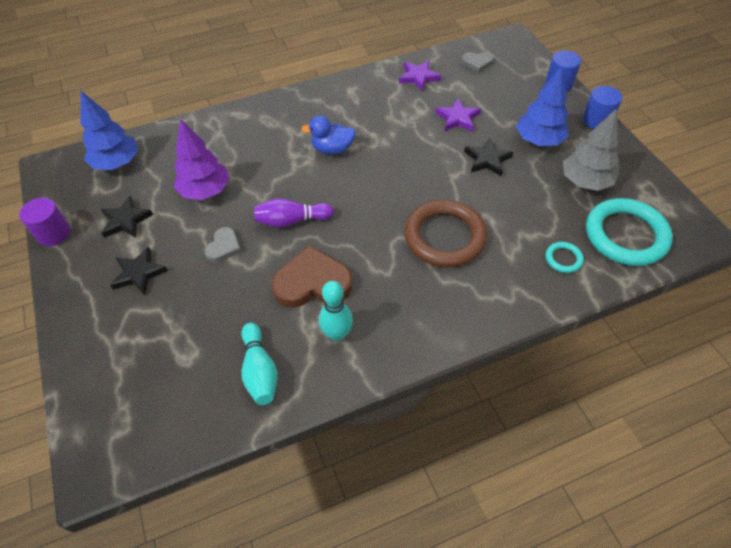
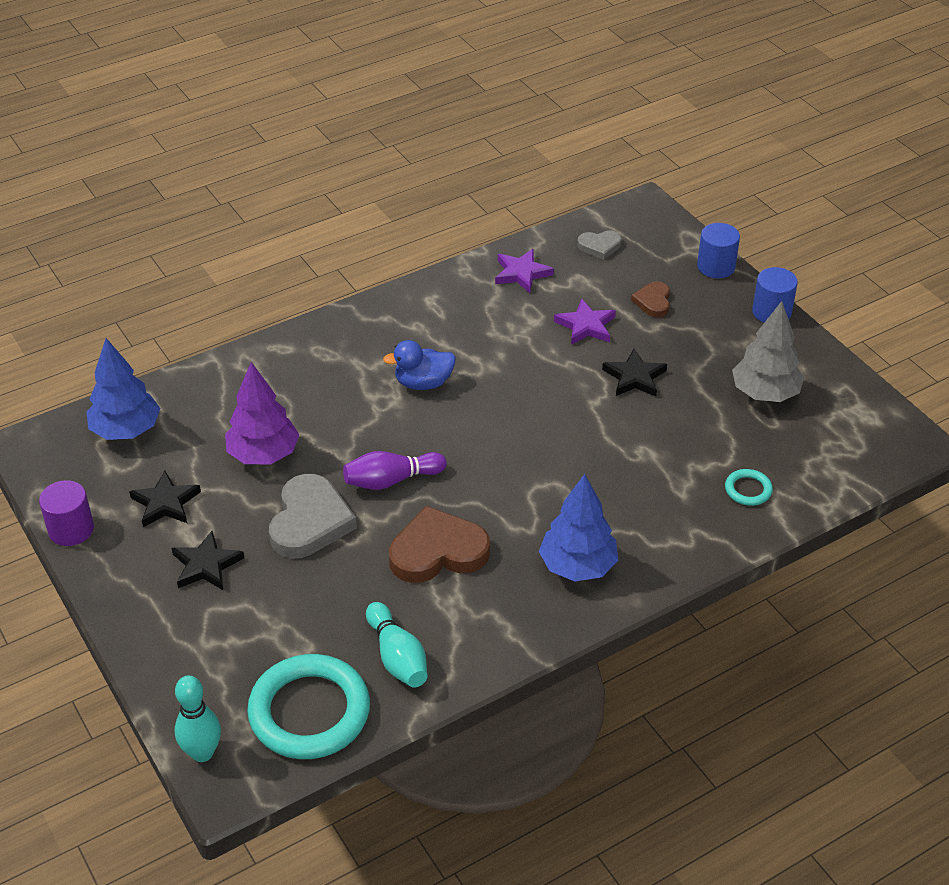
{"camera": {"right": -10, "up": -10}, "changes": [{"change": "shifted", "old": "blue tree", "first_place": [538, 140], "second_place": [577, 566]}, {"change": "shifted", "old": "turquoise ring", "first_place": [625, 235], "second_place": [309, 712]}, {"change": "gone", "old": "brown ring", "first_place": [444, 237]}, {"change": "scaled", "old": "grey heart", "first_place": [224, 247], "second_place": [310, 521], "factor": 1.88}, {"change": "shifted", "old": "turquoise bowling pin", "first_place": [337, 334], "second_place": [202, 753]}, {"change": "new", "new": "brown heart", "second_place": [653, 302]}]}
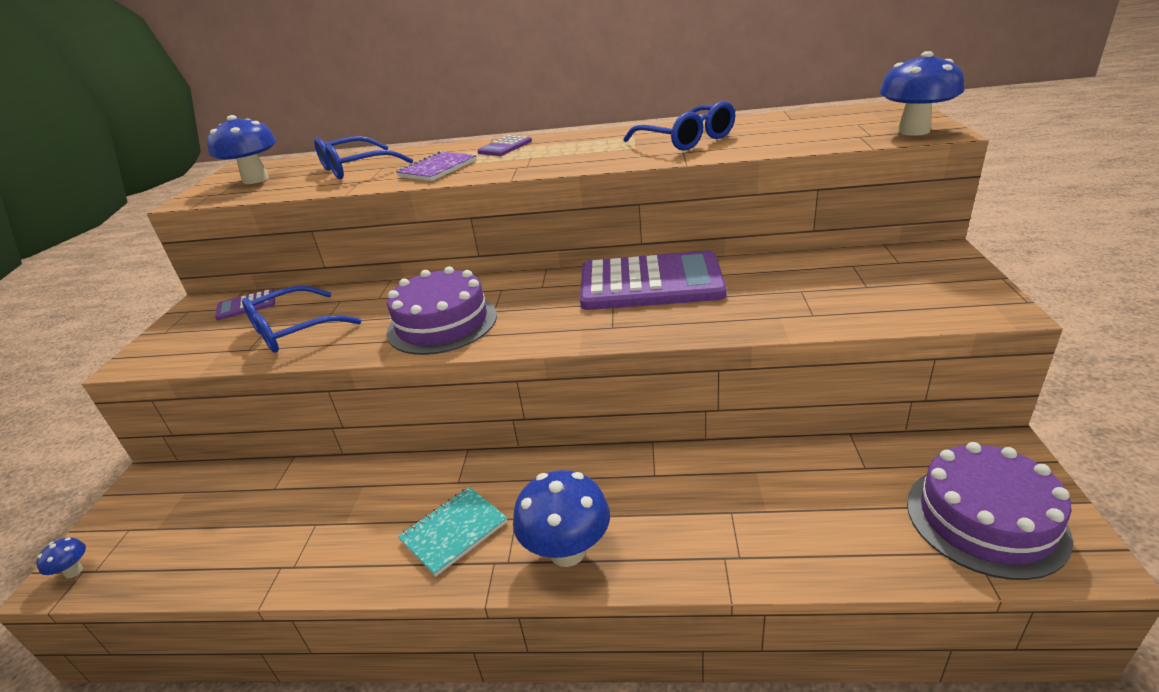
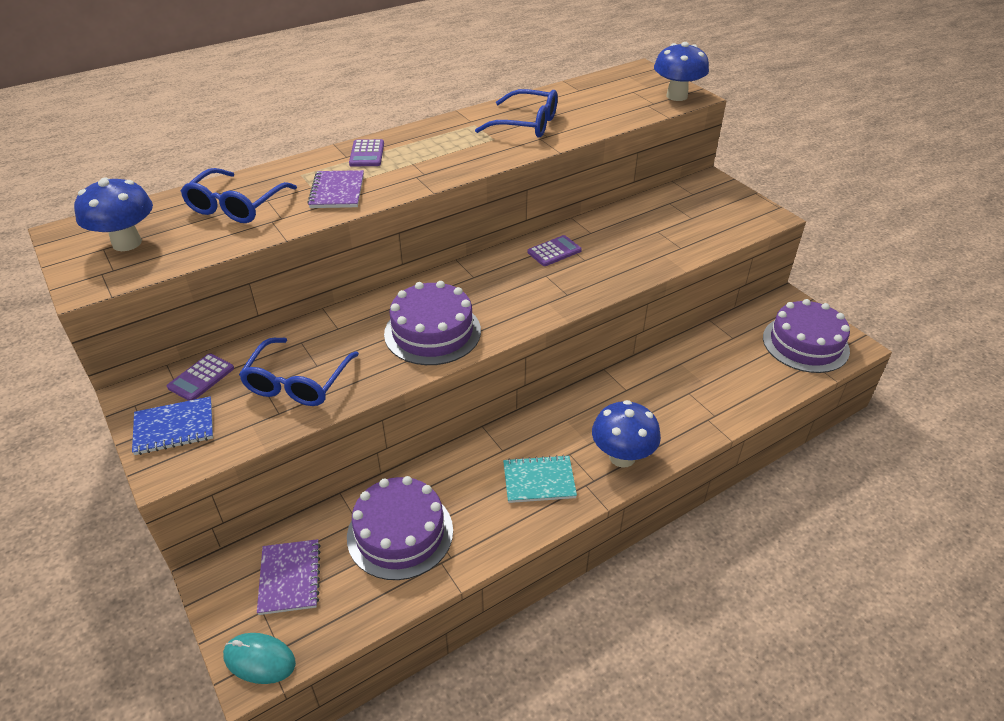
{"camera": {"right": -40, "up": 10}, "changes": [{"change": "scaled", "old": "purple calculator", "first_place": [650, 283], "second_place": [554, 251], "factor": 0.43}, {"change": "rotated", "old": "turquoise notebook", "first_place": [454, 532], "second_place": [539, 481], "degrees": 75}, {"change": "swapped", "old": "blue mushroom", "new": "turquoise mouse", "first_place": [74, 571], "second_place": [259, 660]}, {"change": "new", "new": "blue notebook", "second_place": [174, 427]}, {"change": "new", "new": "purple cake", "second_place": [400, 533]}, {"change": "new", "new": "purple notebook", "second_place": [290, 578]}]}
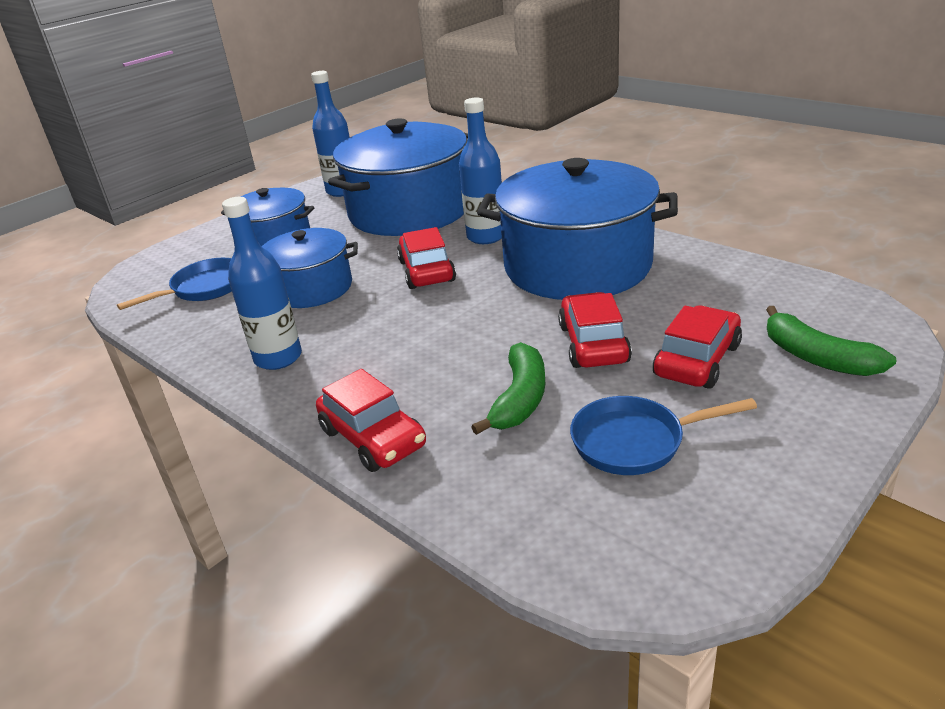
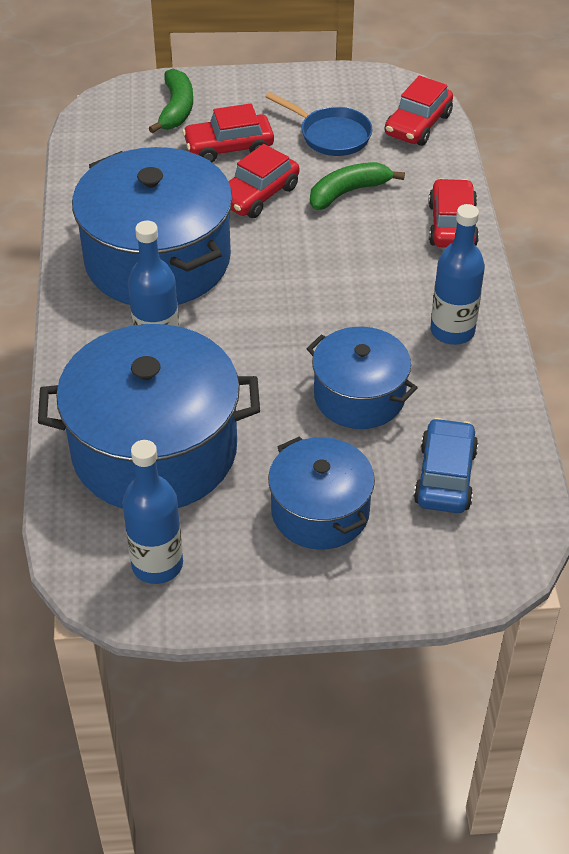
{"camera": {"right": -140, "up": 15}, "changes": [{"change": "shifted", "old": "red car", "first_place": [427, 271], "second_place": [417, 125]}, {"change": "swapped", "old": "blue pan", "new": "blue car", "first_place": [204, 288], "second_place": [445, 476]}]}
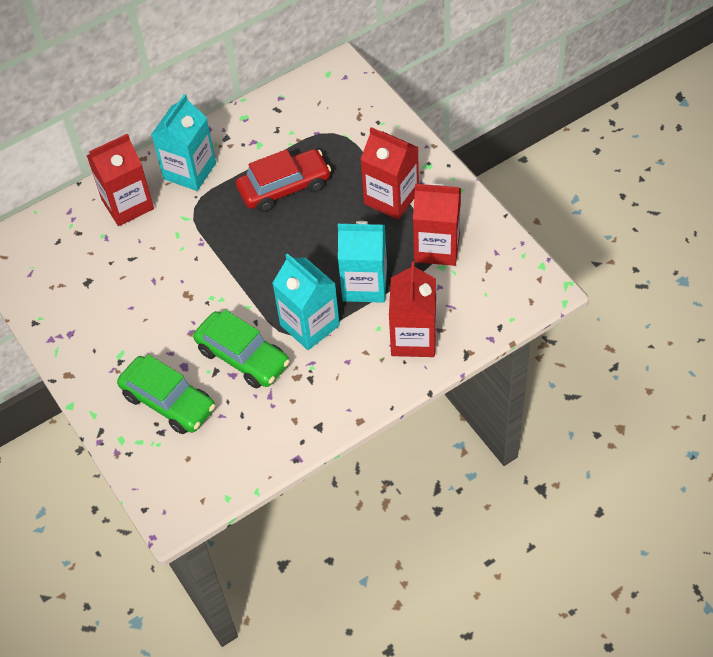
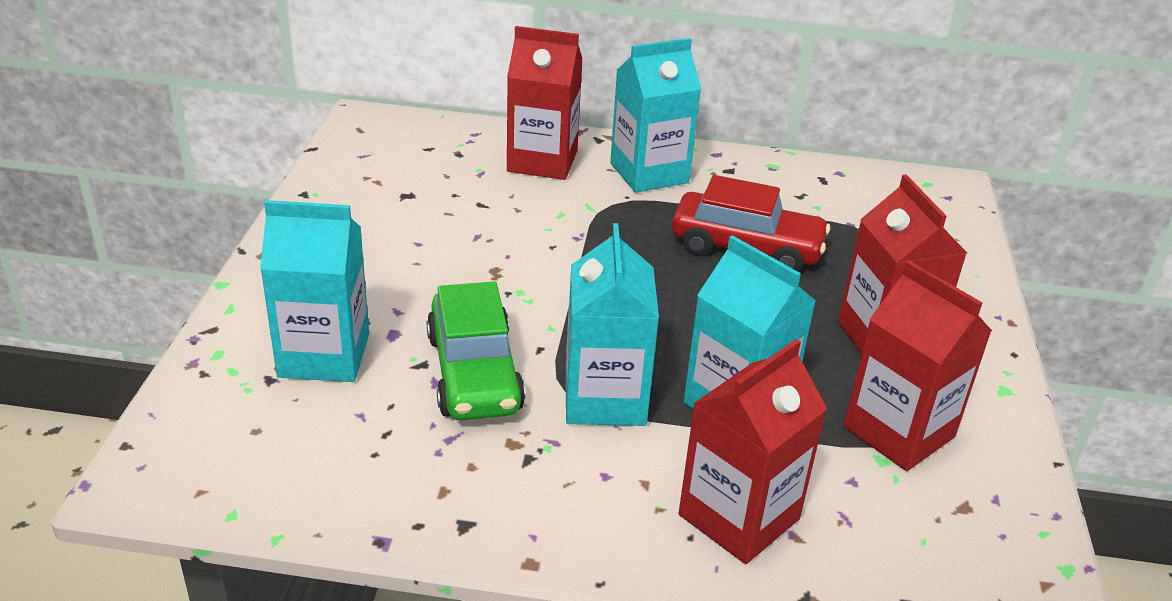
{"camera": {"right": 35, "up": -20}, "changes": [{"change": "swapped", "old": "green car", "new": "turquoise carton", "first_place": [168, 402], "second_place": [324, 355]}]}
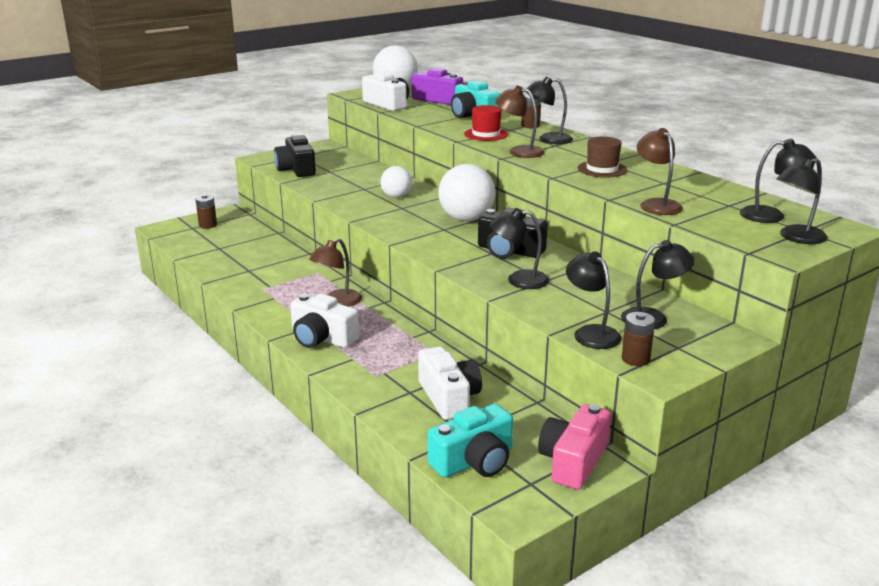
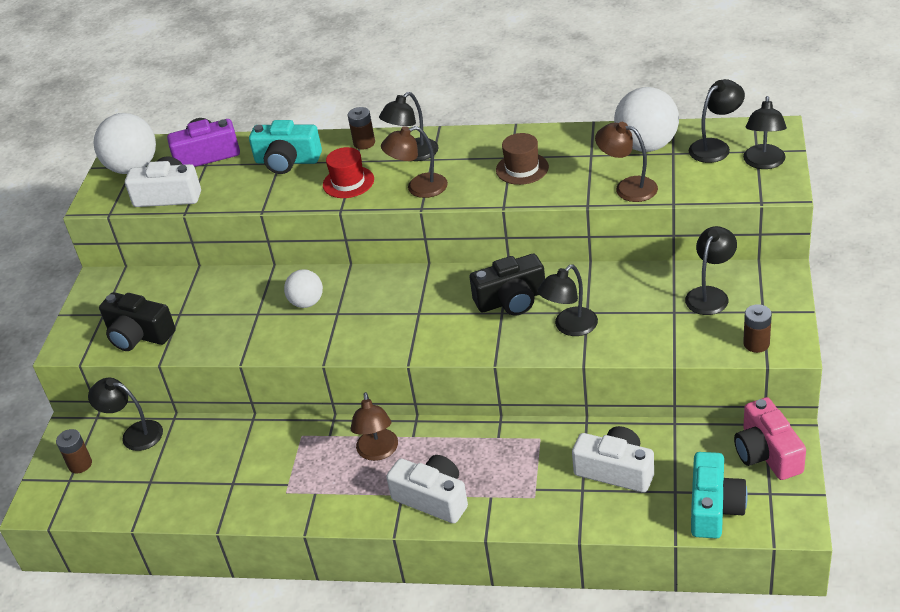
{"camera": {"right": -40, "up": 15}, "changes": [{"change": "shifted", "old": "white ball", "first_place": [466, 219], "second_place": [647, 145]}, {"change": "shifted", "old": "black lamp", "first_place": [591, 333], "second_place": [134, 434]}, {"change": "rotated", "old": "white camera", "first_place": [322, 338], "second_place": [433, 498], "degrees": -135}]}
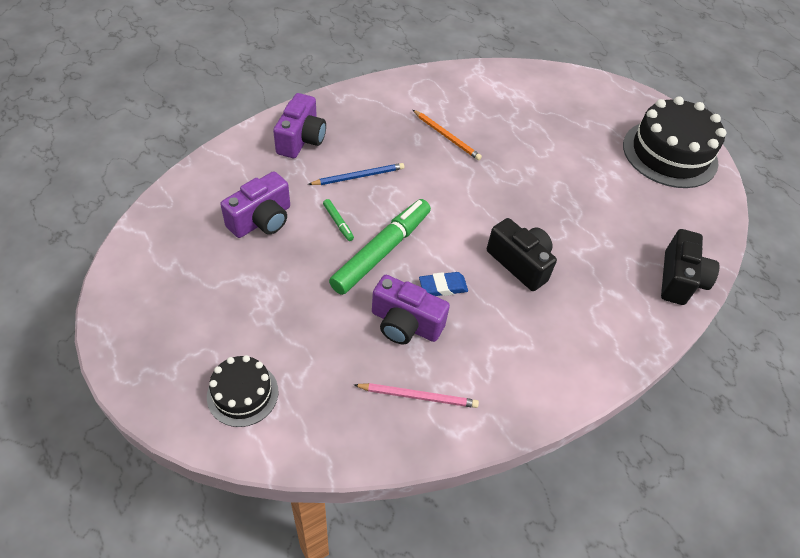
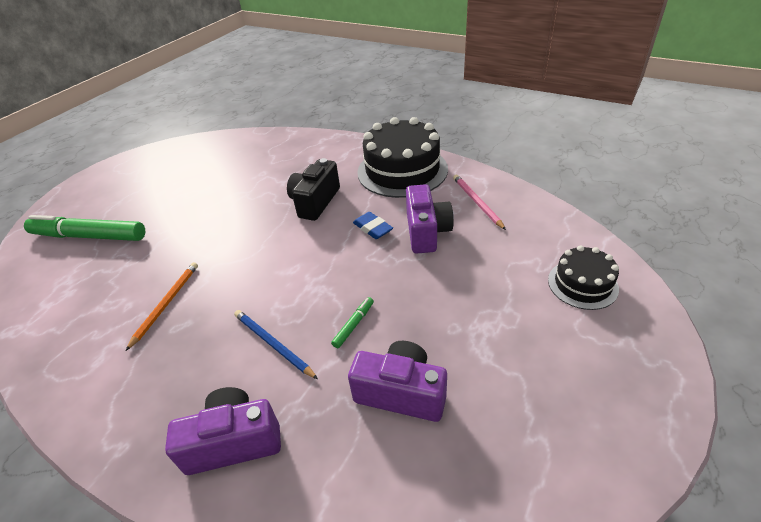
{"camera": {"right": -110, "up": -10}, "changes": [{"change": "shifted", "old": "black cake", "first_place": [669, 154], "second_place": [402, 170]}, {"change": "shifted", "old": "green marker", "first_place": [382, 251], "second_place": [89, 236]}, {"change": "gone", "old": "black camera", "first_place": [679, 279]}]}
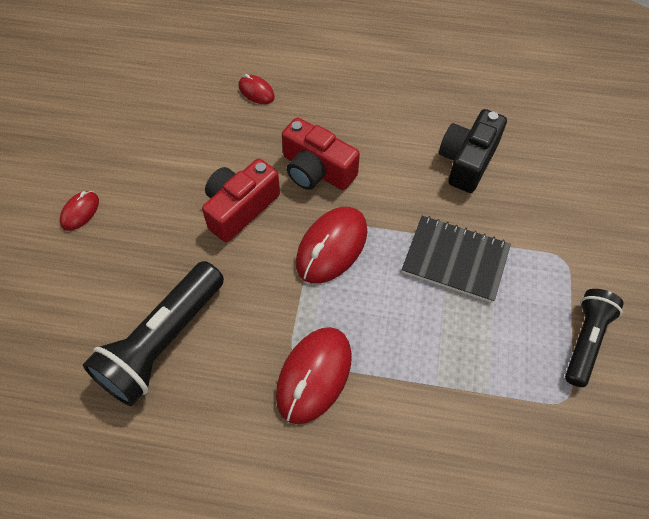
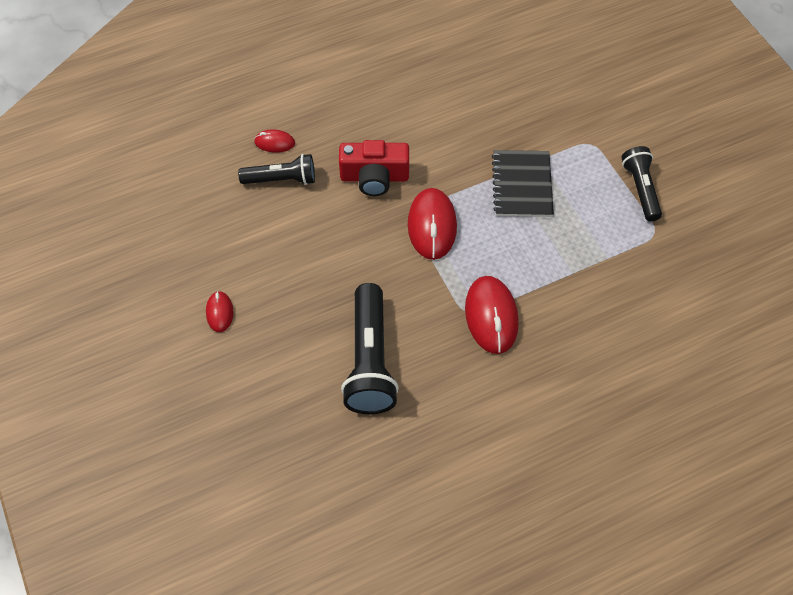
{"camera": {"right": -35, "up": 0}, "changes": [{"change": "gone", "old": "black camera", "first_place": [467, 161]}, {"change": "gone", "old": "red camera", "first_place": [240, 208]}, {"change": "rotated", "old": "black notebook", "first_place": [455, 260], "second_place": [522, 185], "degrees": -75}, {"change": "new", "new": "black flashlight", "second_place": [281, 179]}]}
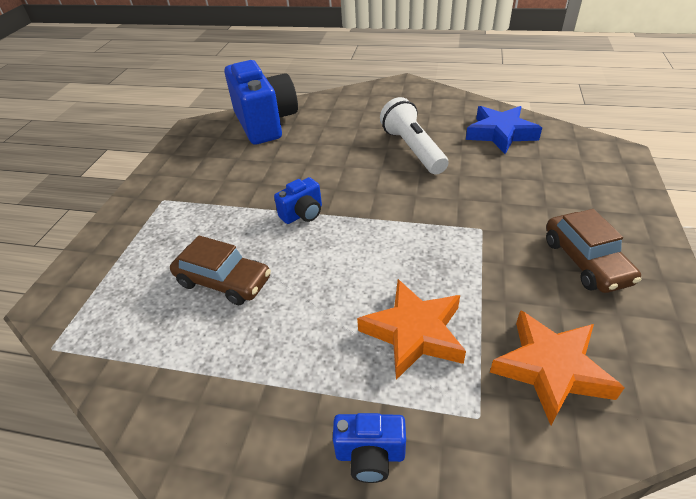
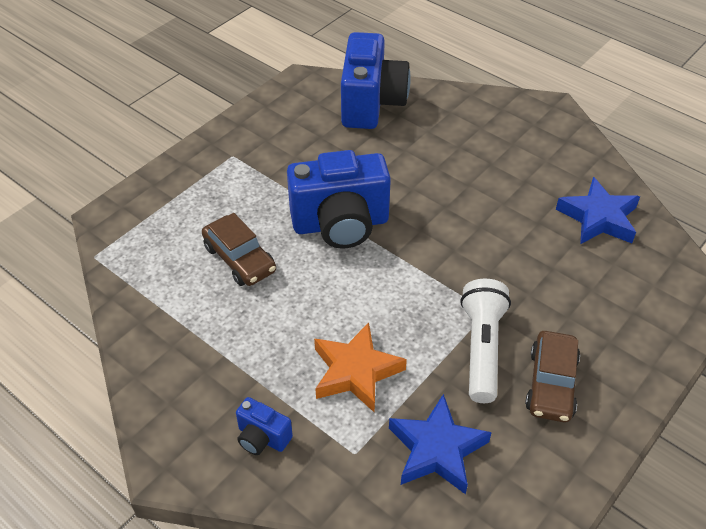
{"camera": {"right": 25, "up": 5}, "changes": [{"change": "shifted", "old": "white flashlight", "first_place": [413, 149], "second_place": [482, 348]}, {"change": "scaled", "old": "blue camera", "first_place": [303, 214], "second_place": [340, 224], "factor": 2.21}, {"change": "repainted", "old": "orange star", "new": "blue star", "first_place": [550, 369], "second_place": [436, 449]}]}
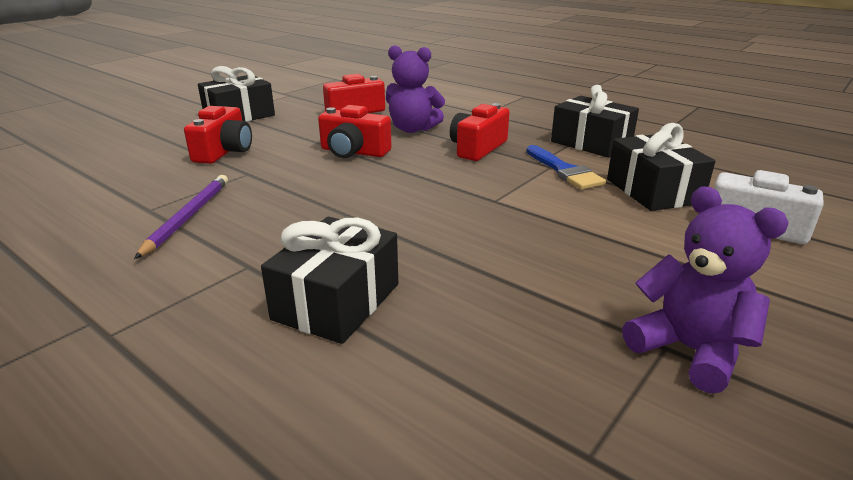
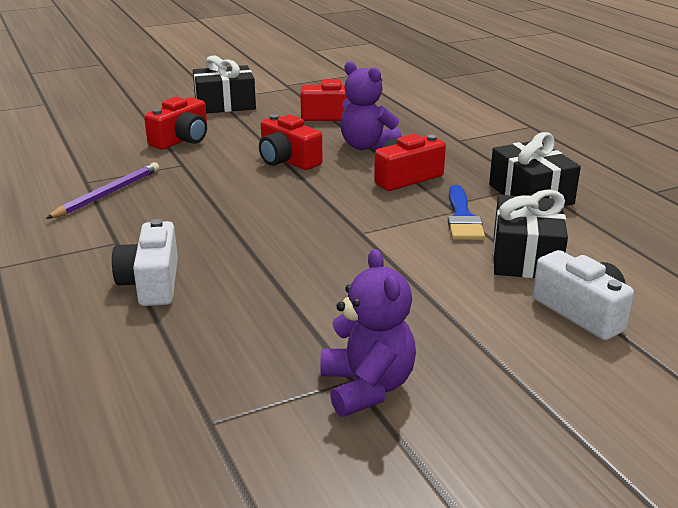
{"camera": {"right": 25, "up": 0}, "changes": [{"change": "swapped", "old": "black gift", "new": "white camera", "first_place": [337, 301], "second_place": [151, 283]}]}
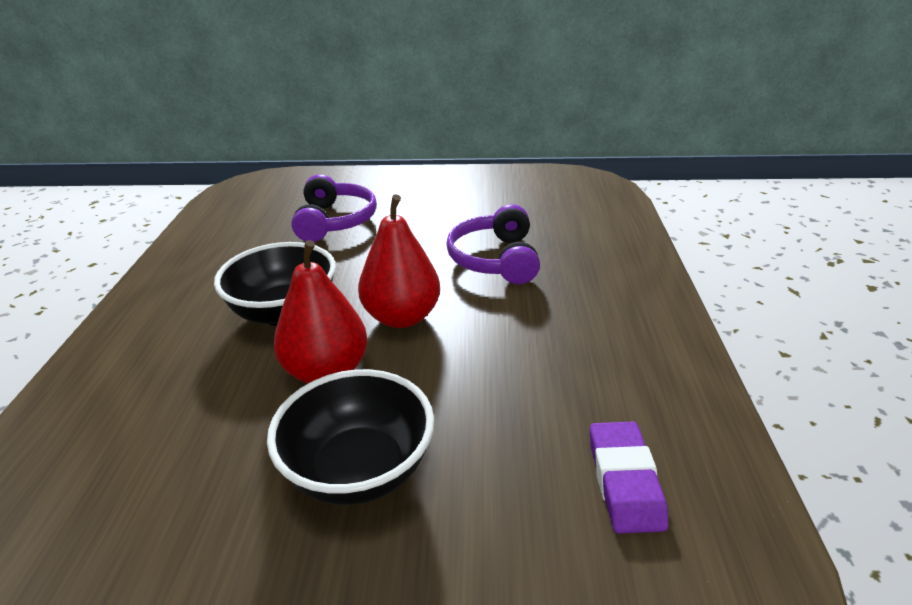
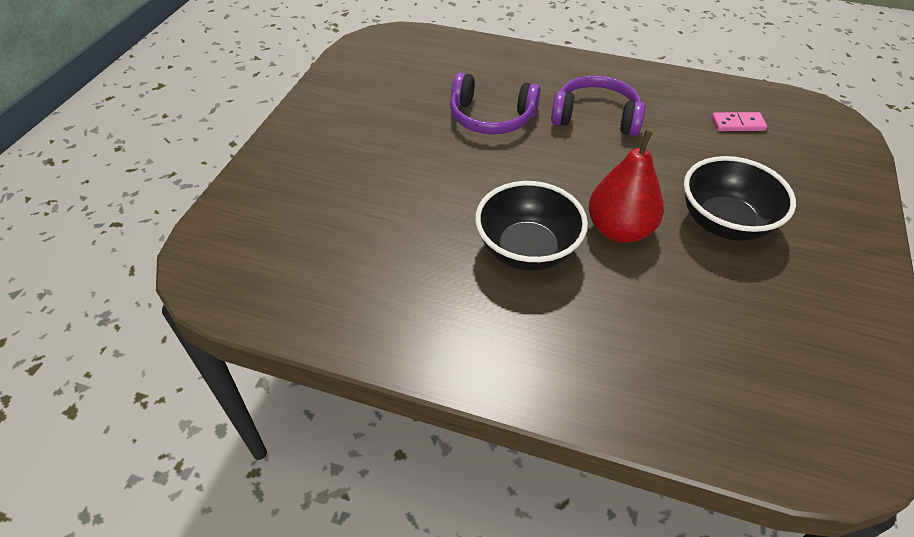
{"camera": {"right": -75, "up": 15}, "changes": [{"change": "shifted", "old": "purple headphones", "first_place": [335, 221], "second_place": [596, 117]}, {"change": "gone", "old": "red pear", "first_place": [402, 317]}, {"change": "swapped", "old": "purple eraser", "new": "pink domino", "first_place": [624, 481], "second_place": [738, 124]}]}
